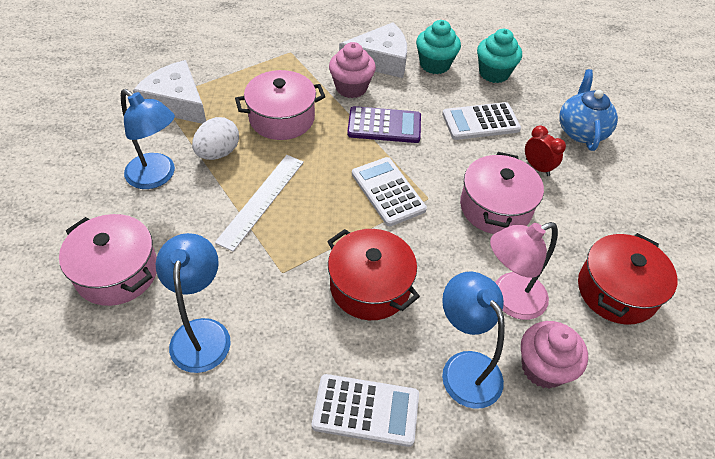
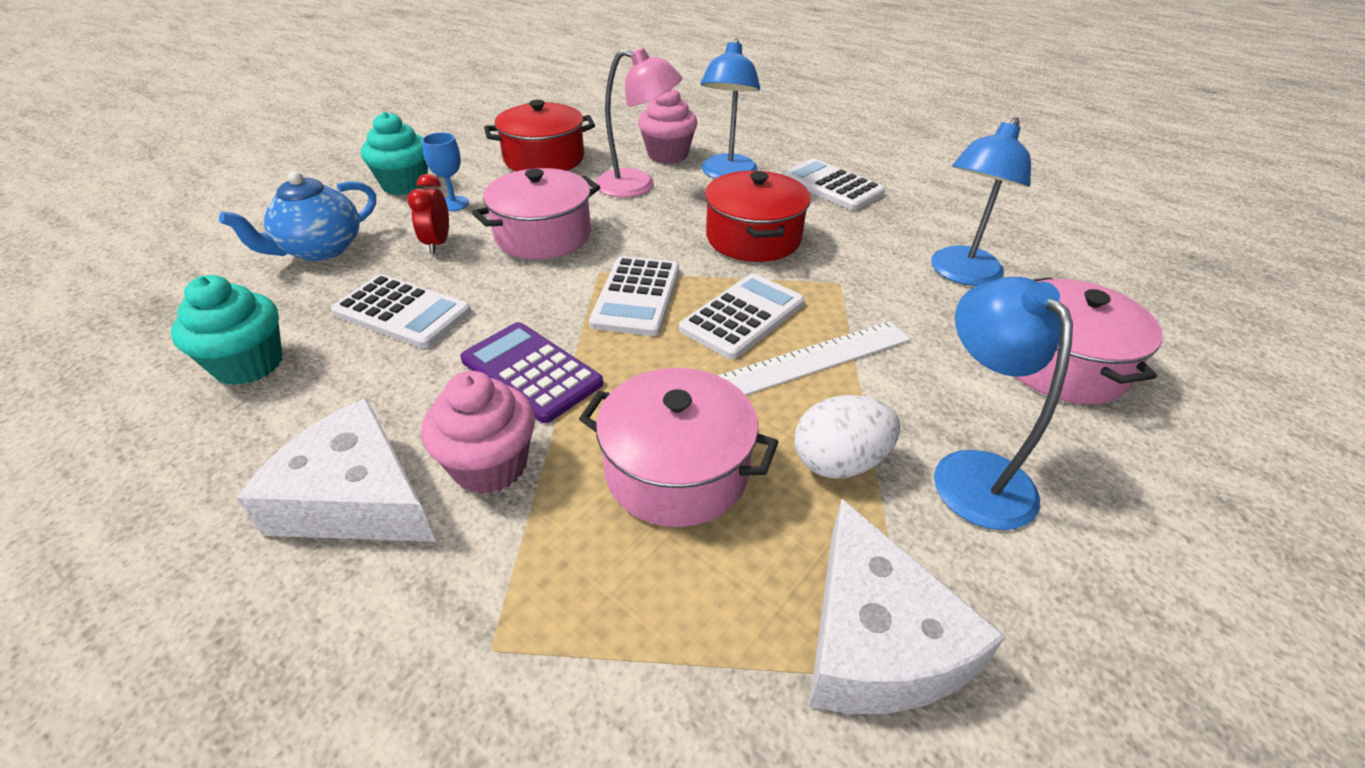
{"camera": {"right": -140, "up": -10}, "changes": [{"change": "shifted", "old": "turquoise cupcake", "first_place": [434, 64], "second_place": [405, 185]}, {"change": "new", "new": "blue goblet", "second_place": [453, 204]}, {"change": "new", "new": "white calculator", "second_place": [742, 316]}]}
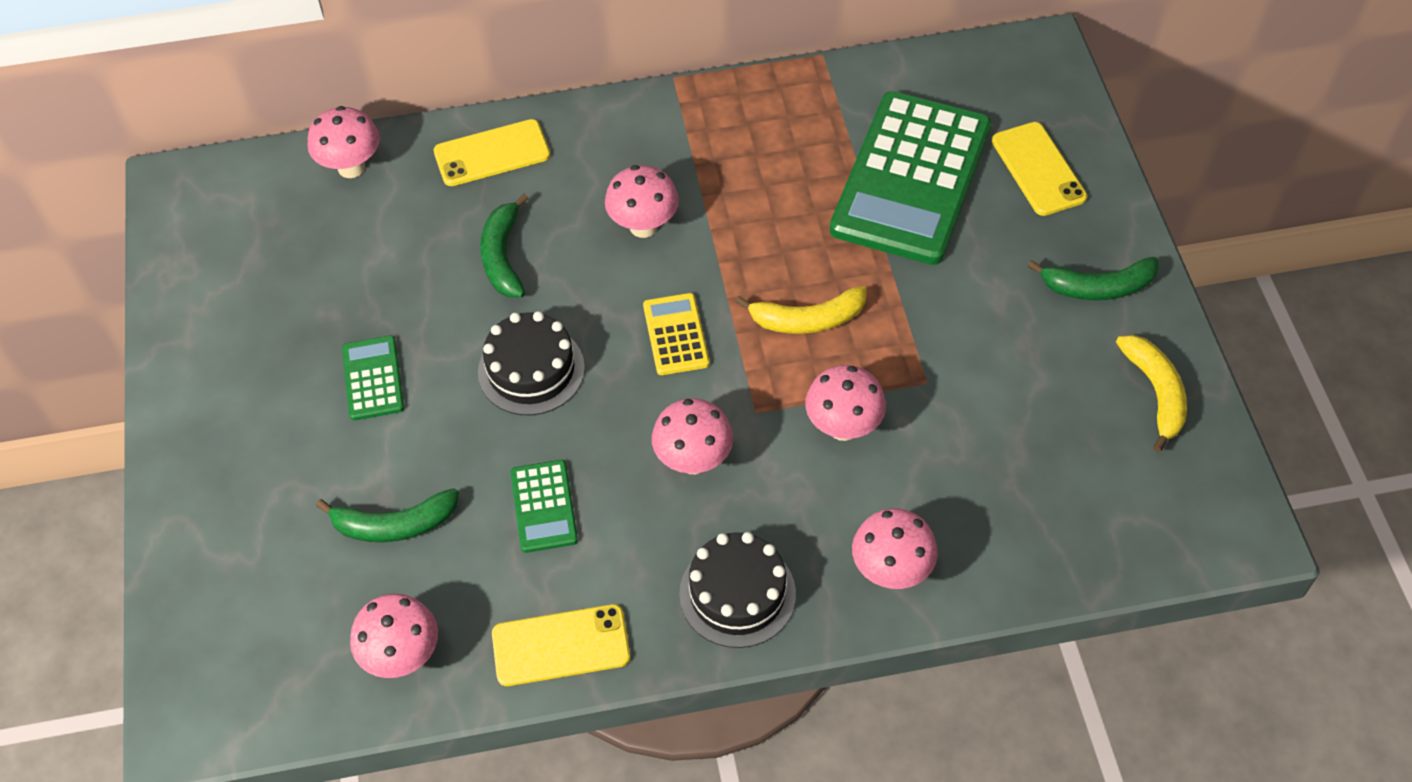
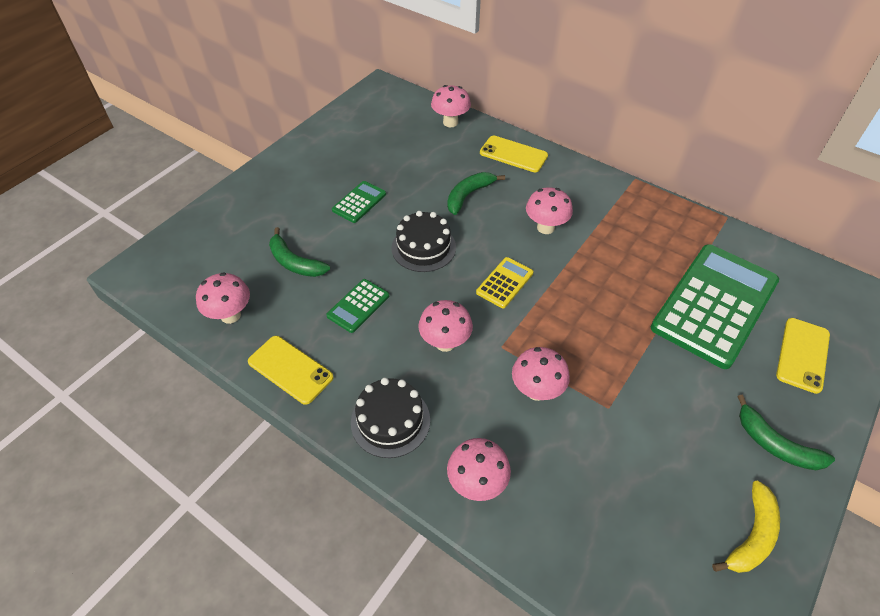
{"camera": {"right": 45, "up": -5}, "changes": [{"change": "rotated", "old": "green calculator", "first_place": [911, 179], "second_place": [714, 305], "degrees": 150}, {"change": "gone", "old": "yellow banana", "first_place": [807, 319]}]}
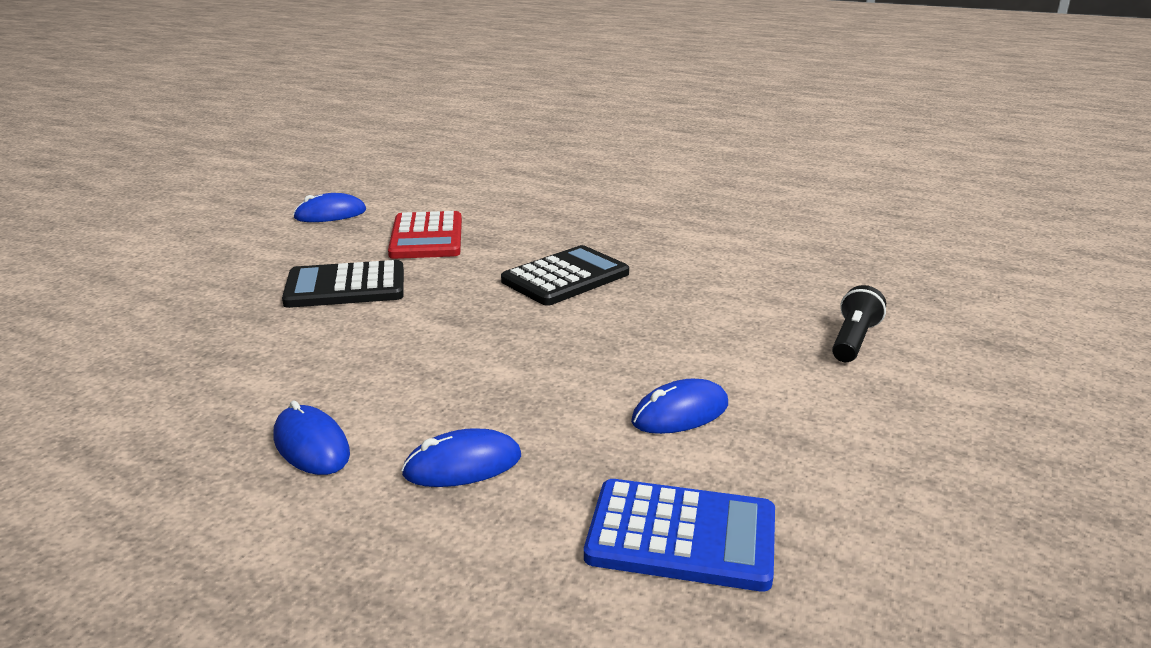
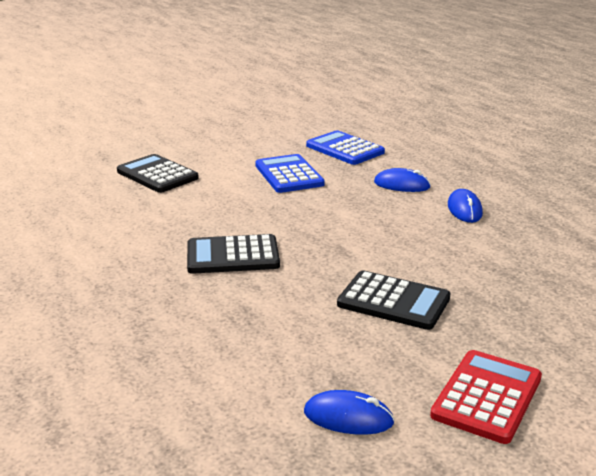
{"camera": {"right": -145, "up": 0}, "changes": [{"change": "shifted", "old": "red calculator", "first_place": [426, 237], "second_place": [487, 397]}, {"change": "swapped", "old": "black flashlight", "new": "black calculator", "first_place": [853, 340], "second_place": [157, 175]}, {"change": "swapped", "old": "blue mouse", "new": "blue calculator", "first_place": [680, 413], "second_place": [289, 175]}]}
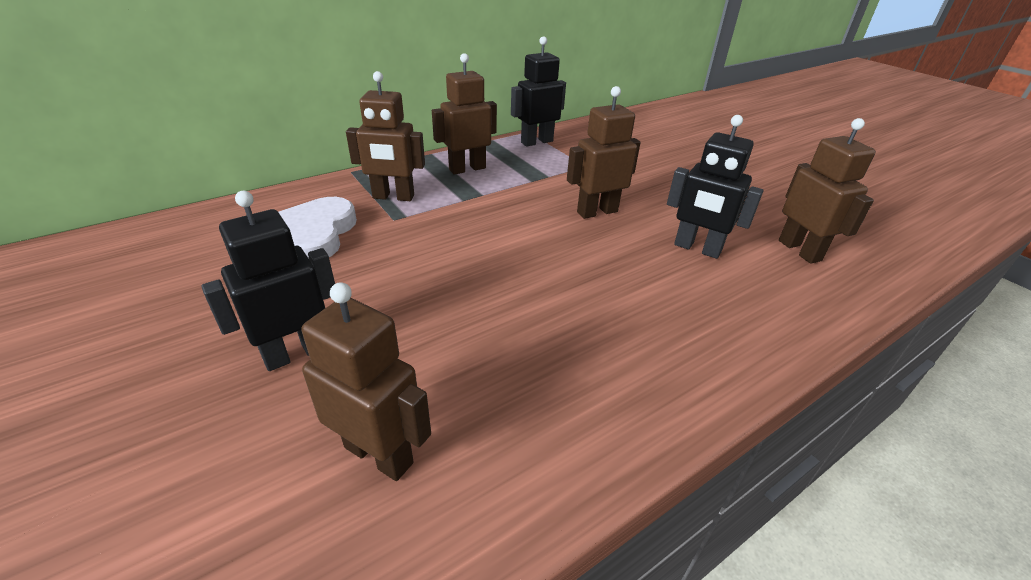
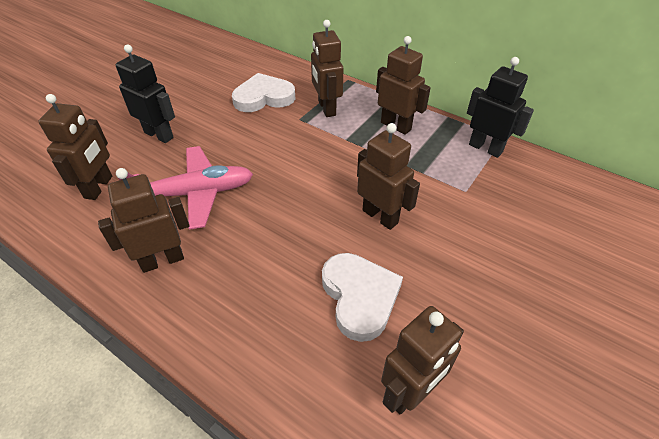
{"camera": {"right": 70, "up": 10}, "changes": [{"change": "swapped", "old": "black robot", "new": "white heart", "first_place": [697, 249], "second_place": [359, 297]}, {"change": "new", "new": "pink plane", "second_place": [195, 193]}, {"change": "new", "new": "brown robot", "second_place": [162, 260]}]}
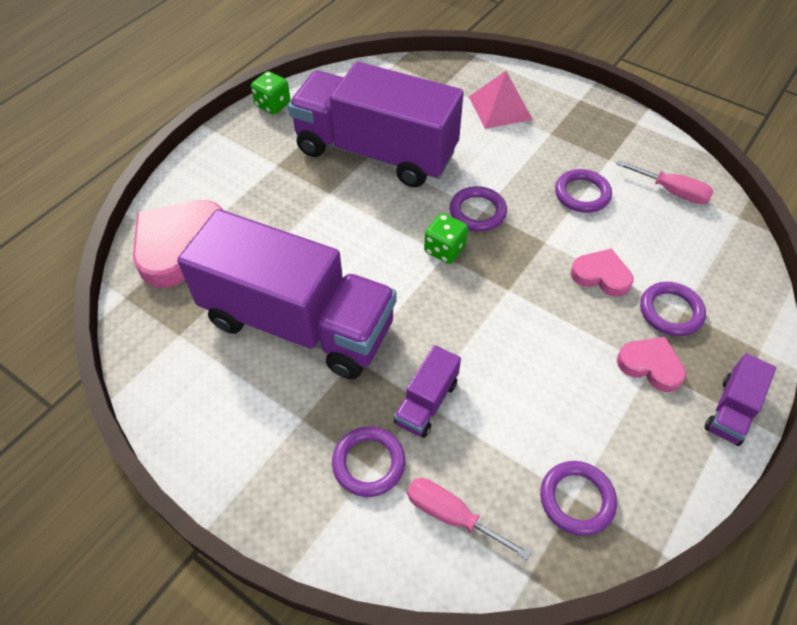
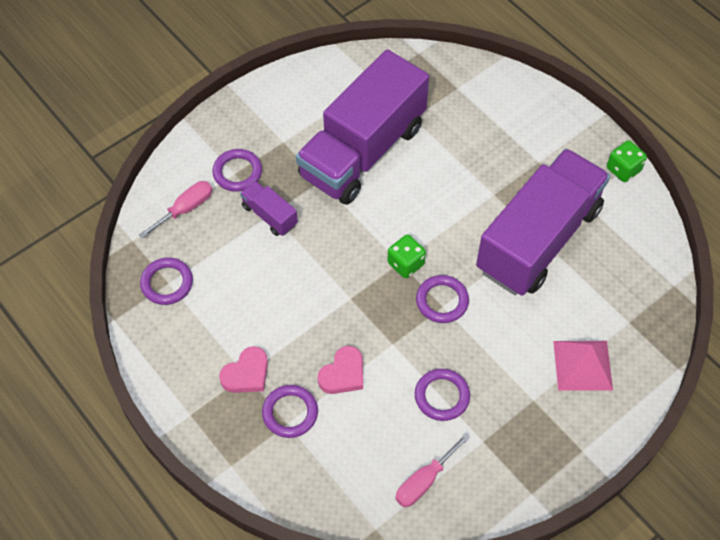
{"camera": {"right": 105, "up": 5}, "changes": [{"change": "gone", "old": "pink heart", "first_place": [179, 245]}, {"change": "gone", "old": "purple truck", "first_place": [731, 410]}]}
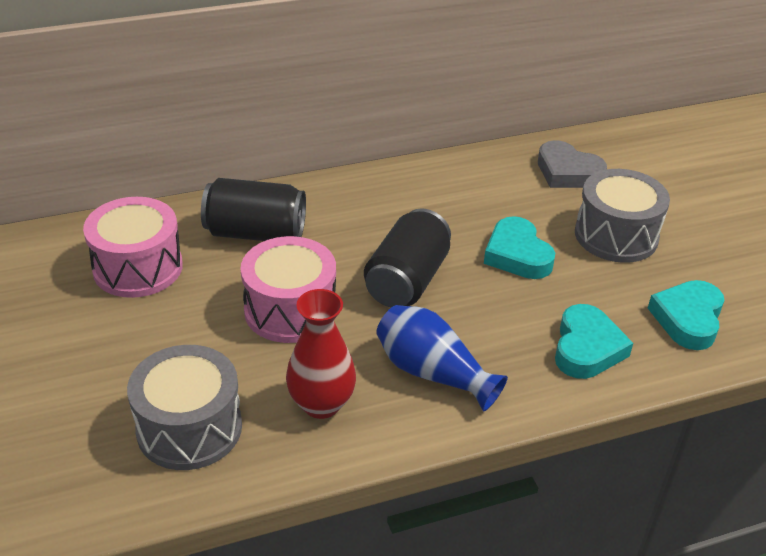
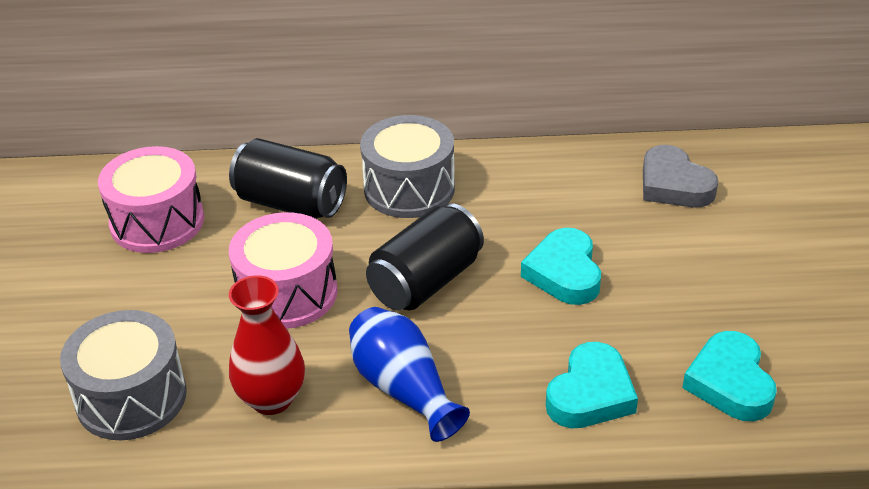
{"camera": {"right": 20, "up": 0}, "changes": [{"change": "shifted", "old": "grey drum", "first_place": [616, 235], "second_place": [409, 188]}, {"change": "rotated", "old": "turquoise heart", "first_place": [688, 319], "second_place": [730, 383], "degrees": -45}]}
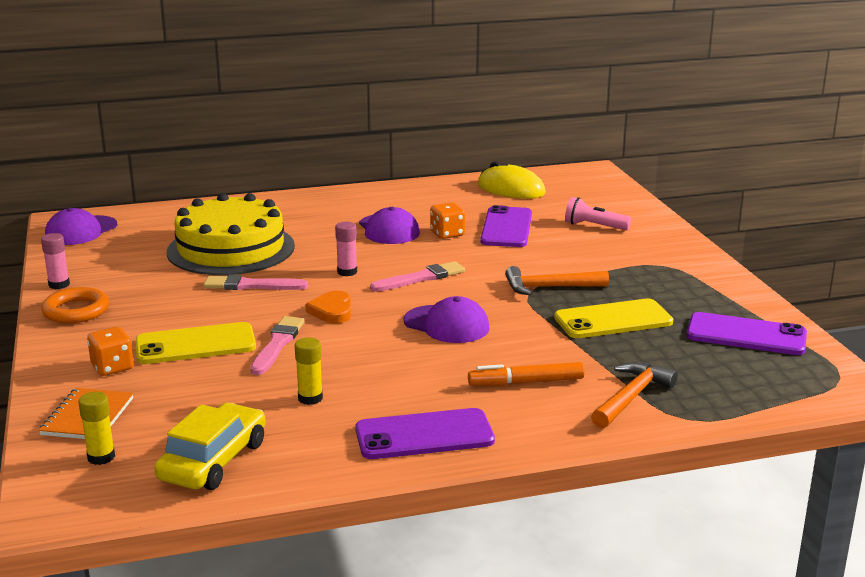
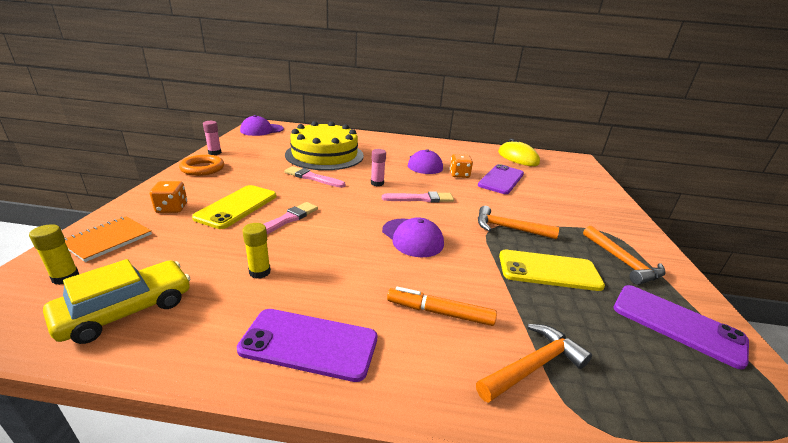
{"camera": {"right": 20, "up": 5}, "changes": [{"change": "gone", "old": "pink flashlight", "first_place": [594, 226]}, {"change": "gone", "old": "orange heart", "first_place": [332, 311]}, {"change": "rotated", "old": "yellow phone", "first_place": [195, 344], "second_place": [237, 206], "degrees": -75}, {"change": "new", "new": "orange hammer", "second_place": [622, 261]}]}
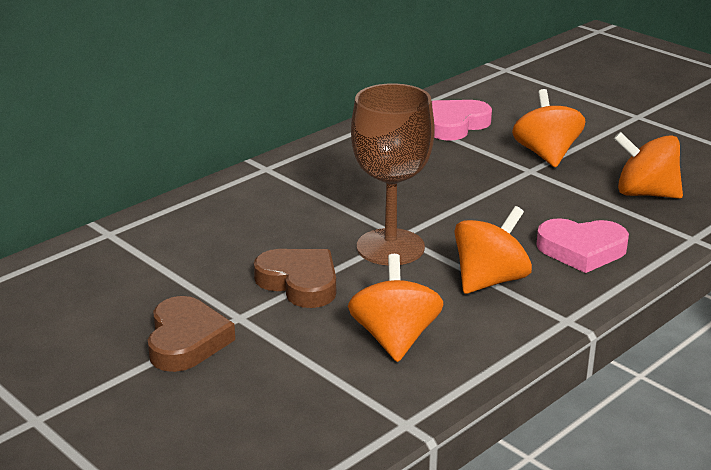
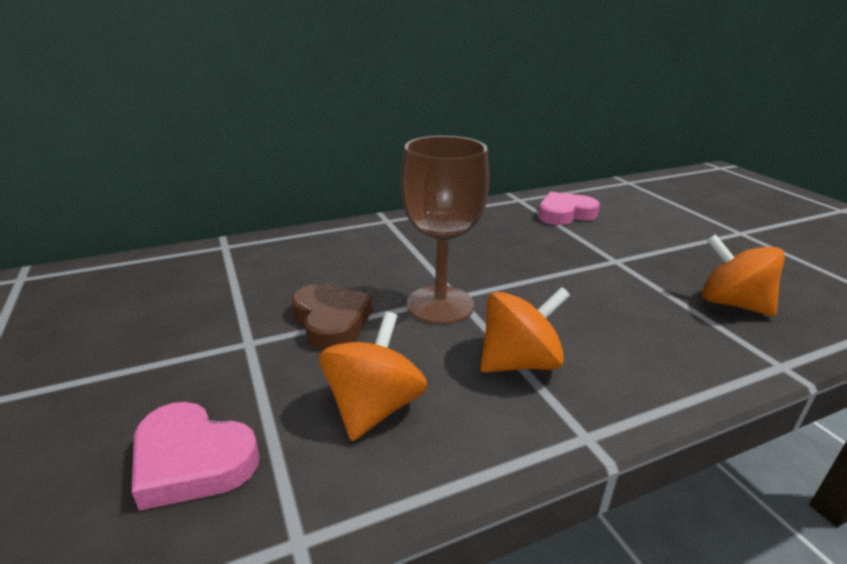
{"camera": {"right": 20, "up": 0}, "changes": [{"change": "gone", "old": "orange spinning top", "first_place": [546, 154]}, {"change": "shifted", "old": "pink heart", "first_place": [582, 250], "second_place": [192, 460]}, {"change": "gone", "old": "brown heart", "first_place": [186, 340]}]}
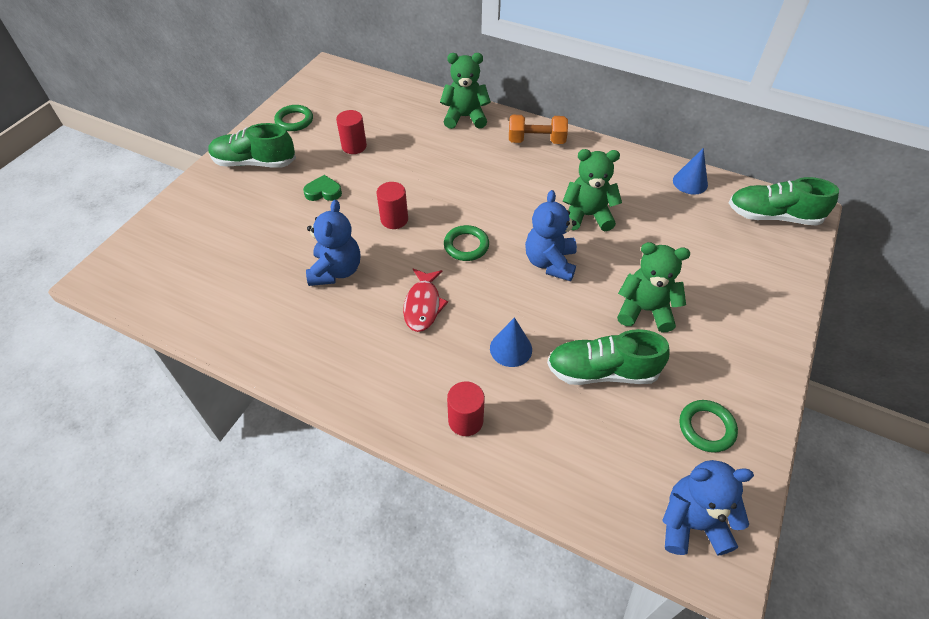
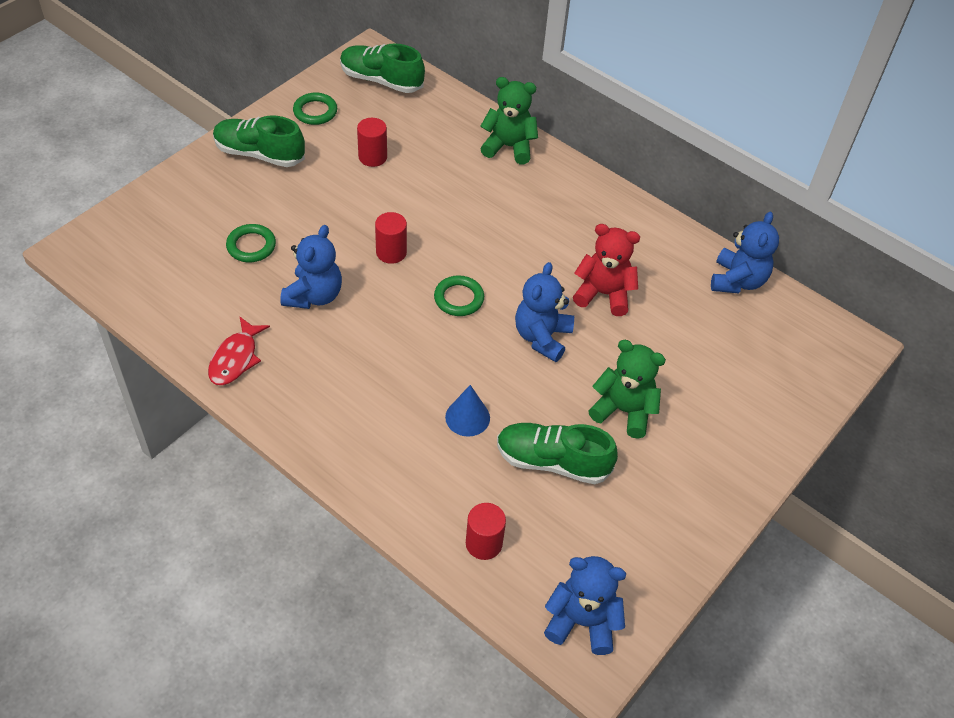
{"camera": {"right": 10, "up": 0}, "changes": [{"change": "gone", "old": "orange dumbbell", "first_place": [536, 141]}, {"change": "swapped", "old": "blue cone", "new": "blue teddy bear", "first_place": [690, 182], "second_place": [737, 281]}, {"change": "repainted", "old": "green teddy bear", "new": "red teddy bear", "first_place": [587, 216], "second_place": [603, 294]}, {"change": "gone", "old": "green heart", "first_place": [323, 192]}, {"change": "shifted", "old": "green shoe", "first_place": [773, 216], "second_place": [381, 80]}, {"change": "shifted", "old": "red fish", "first_place": [423, 305], "second_place": [235, 358]}, {"change": "shifted", "old": "red cylinder", "first_place": [465, 420], "second_place": [484, 543]}, {"change": "shifted", "old": "green ring", "first_place": [706, 428], "second_place": [251, 246]}]}
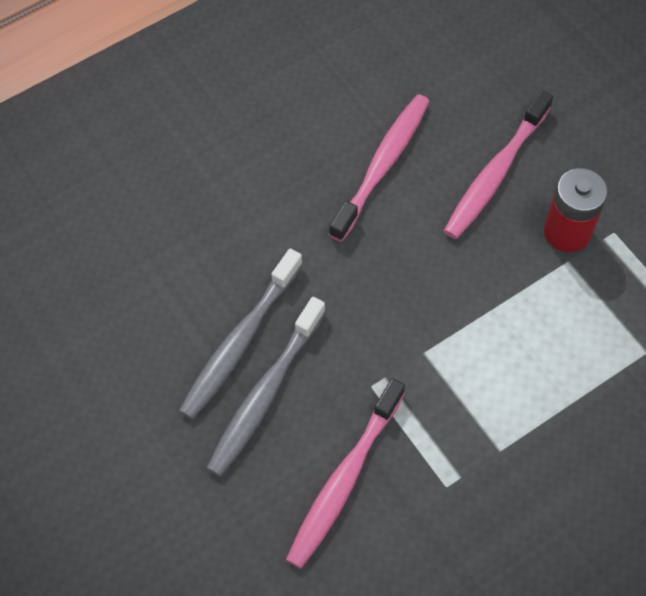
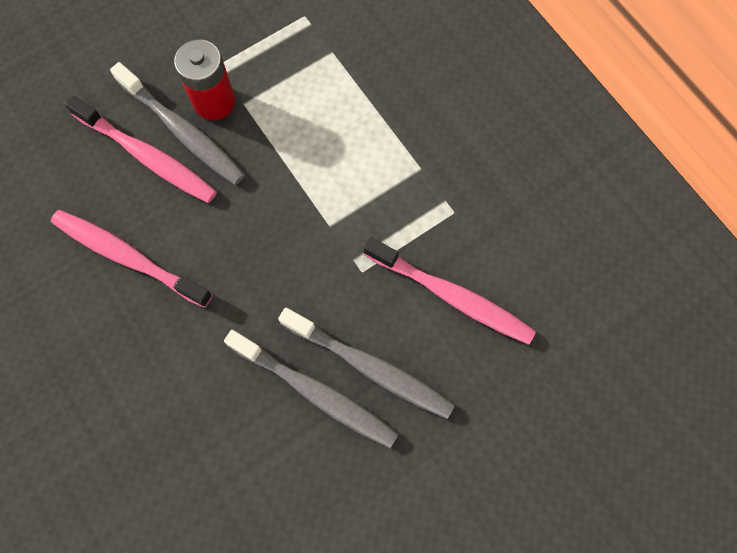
{"camera": {"right": -90, "up": 10}, "changes": [{"change": "new", "new": "grey toothbrush", "second_place": [182, 131]}]}
